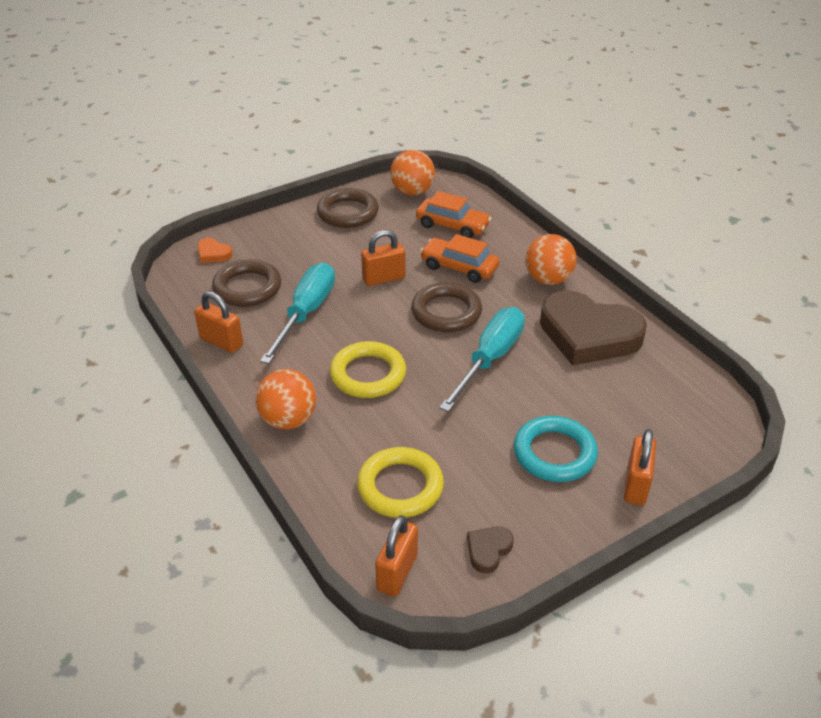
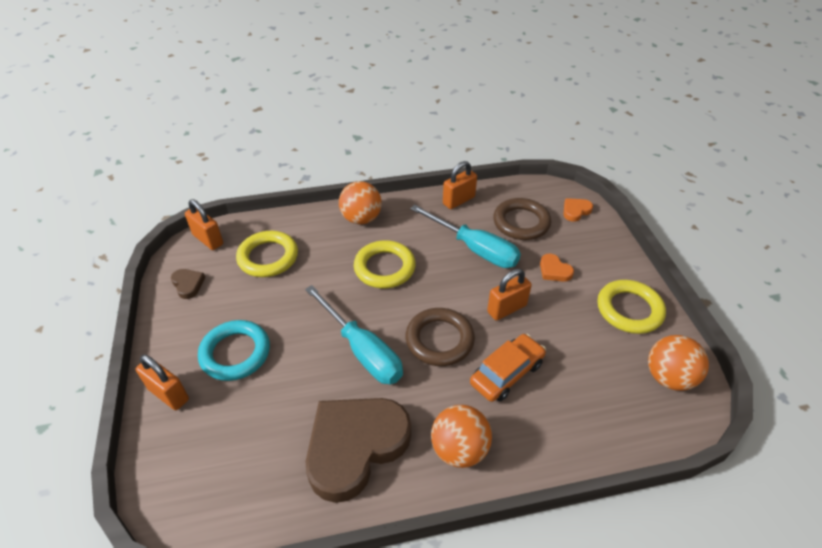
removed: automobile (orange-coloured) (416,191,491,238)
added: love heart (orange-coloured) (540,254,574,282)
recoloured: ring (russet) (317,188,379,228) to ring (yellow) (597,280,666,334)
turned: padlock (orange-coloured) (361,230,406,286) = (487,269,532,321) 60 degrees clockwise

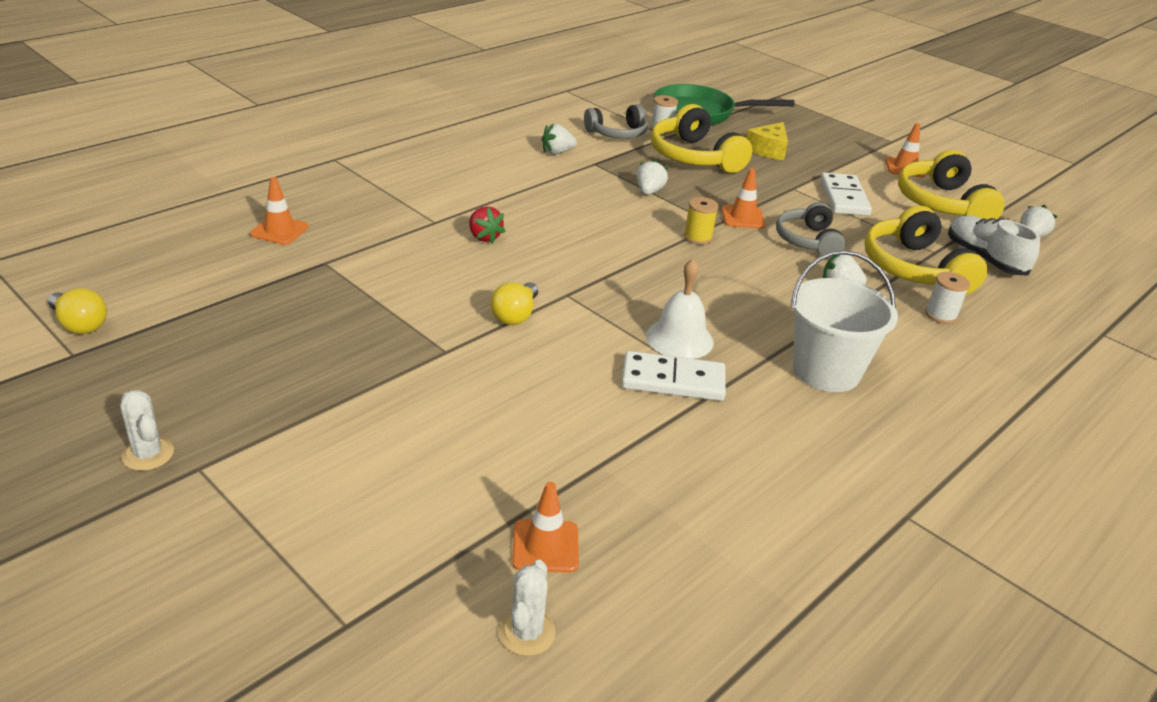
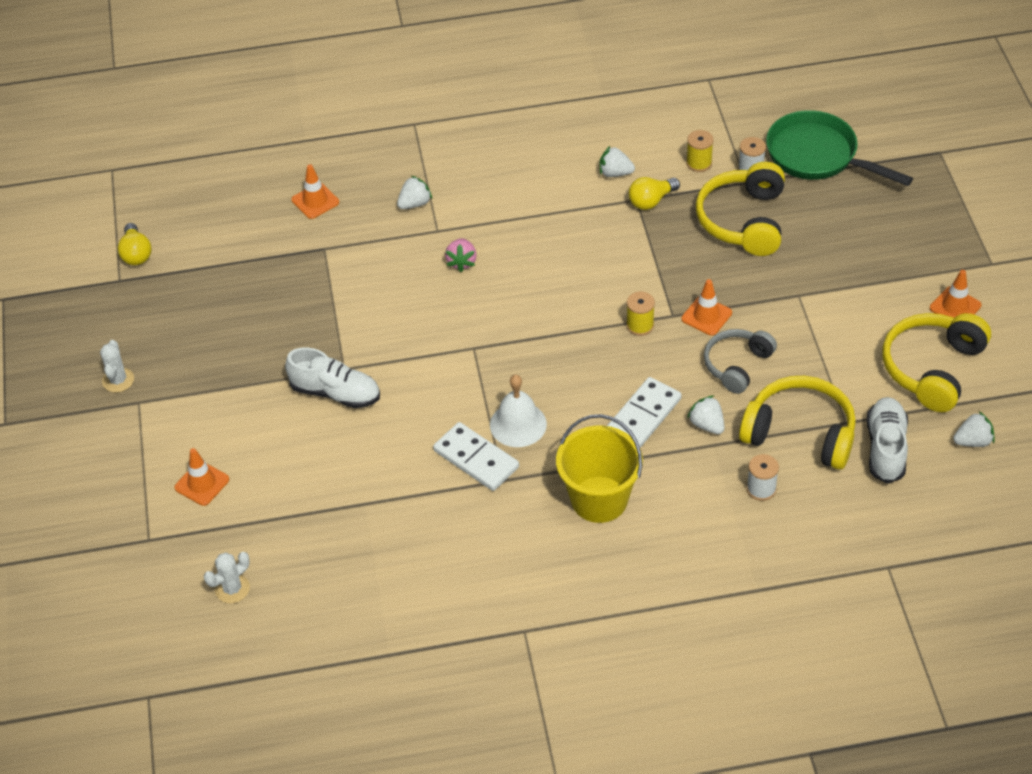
removed: piece of cheese (yellow) (746,122,788,160)
added: lace-up shoe (snow-white) (285,347,380,408)
moved: traffic cone (orange-coloured) (512,482,579,573) to (174,448,229,506); berry (snow-white) (636,159,668,195) to (397,176,432,209); domino (snow-white) (820,172,872,216) to (607,377,682,448); light bulb (yellow) (490,282,538,325) to (629,177,680,210)
replaced: headphones (ash-grey) (584,104,648,139) to reel of thread (yellow) (686,130,714,172)
recoloured: berry (red) (469,206,506,243) to berry (rose-pink) (445,238,477,272); sand bucket (snow-white) (791,250,898,392) to sand bucket (yellow) (556,414,643,523)
turned: headphones (yellow) (865,205,988,295) = (739,376,856,470) 90 degrees clockwise

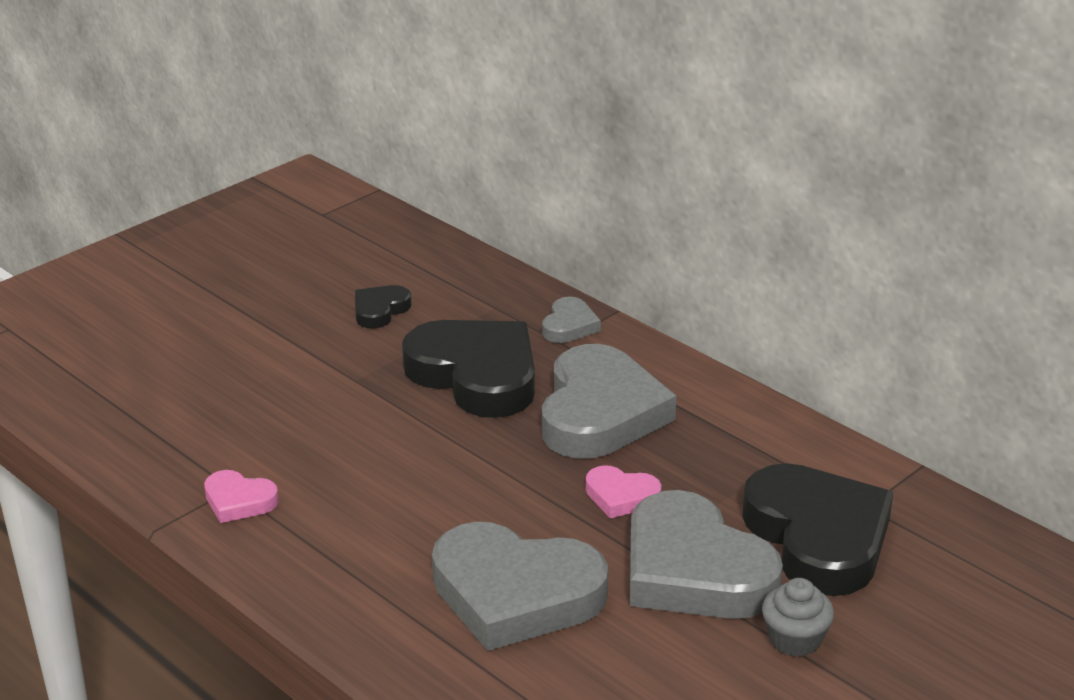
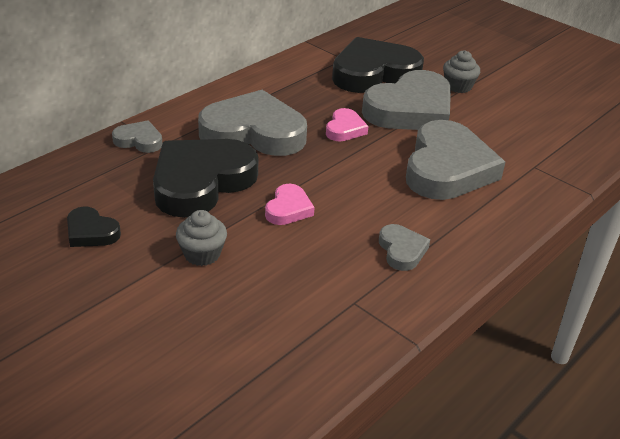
added: fairy cake (ash-grey) (176,210,227,266); love heart (ash-grey) (379,224,430,271)
moved: love heart (rose-pink) (204,470,279,523) to (265,184,315,225)

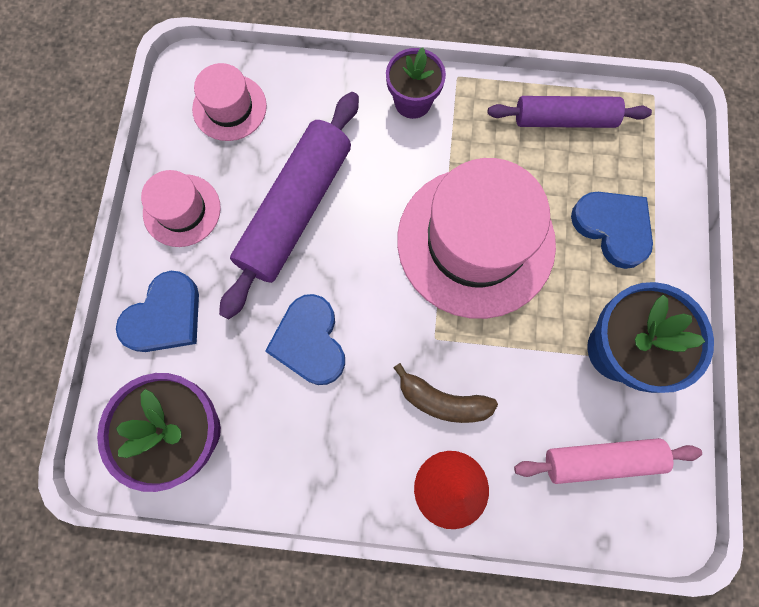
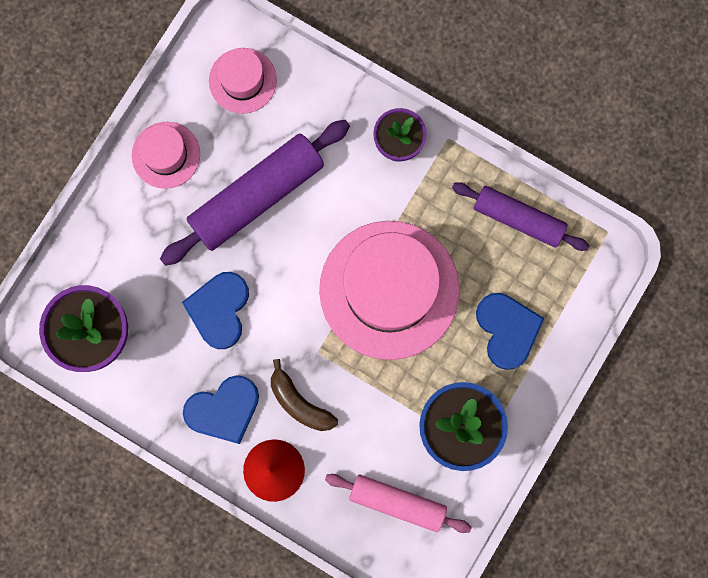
moved: love heart (royal blue) (116,271,199,352) to (183,375,259,444)

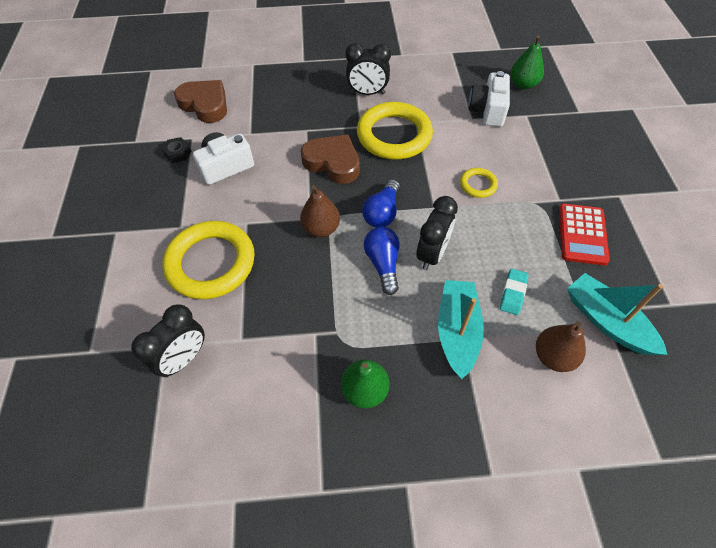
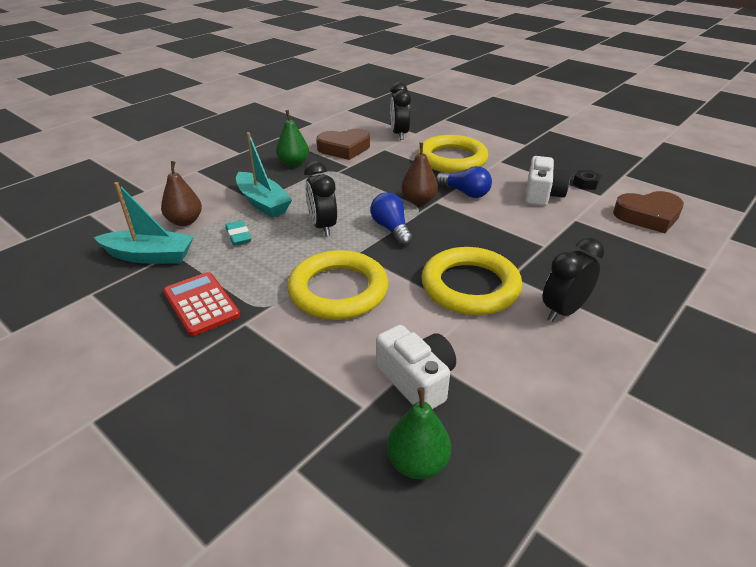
moved: love heart (russet) (301,135,360,184) to (317,129,370,160); light bulb (royal blue) (364,227,400,295) to (436,166,492,198)
resized: ring (yellow) (460,168,498,198) = (288,250,388,320) x2.17

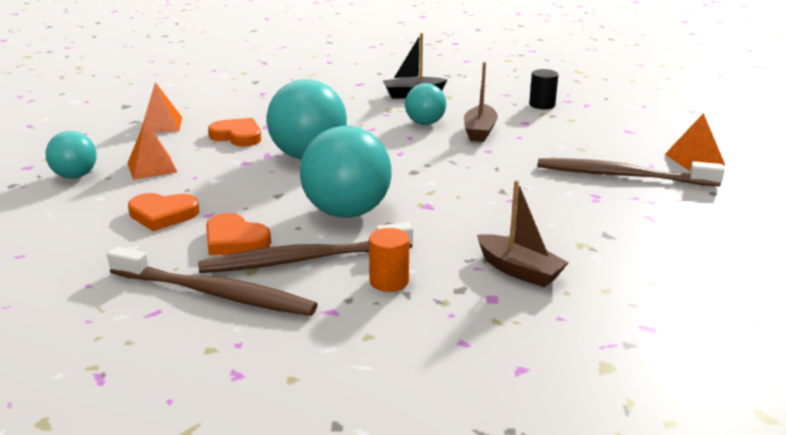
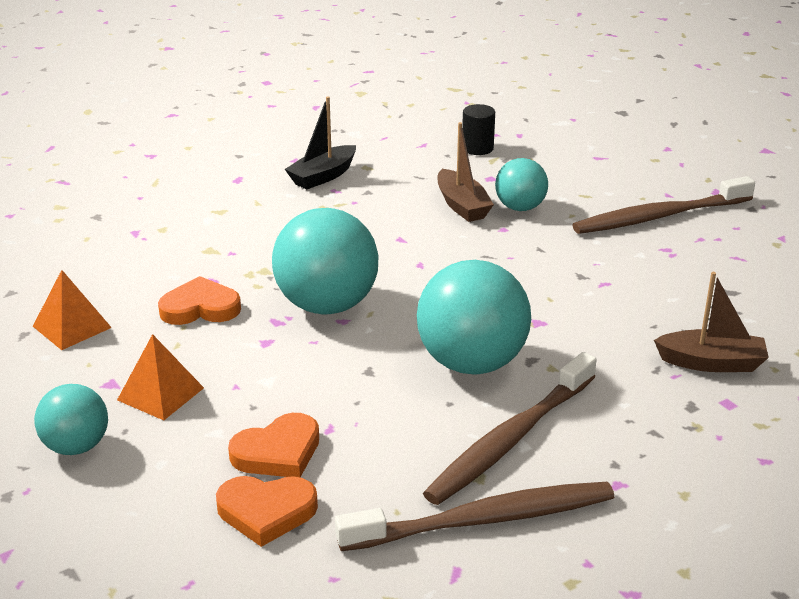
removed: solid cylinder (orange-coloured) (369,228,409,292); pyramid (orange-coloured) (664,113,725,171)
moved: love heart (orange-coloured) (206,213,271,255) to (216,476,318,547); sphere (teal) (405,83,446,125) to (495,158,548,211)

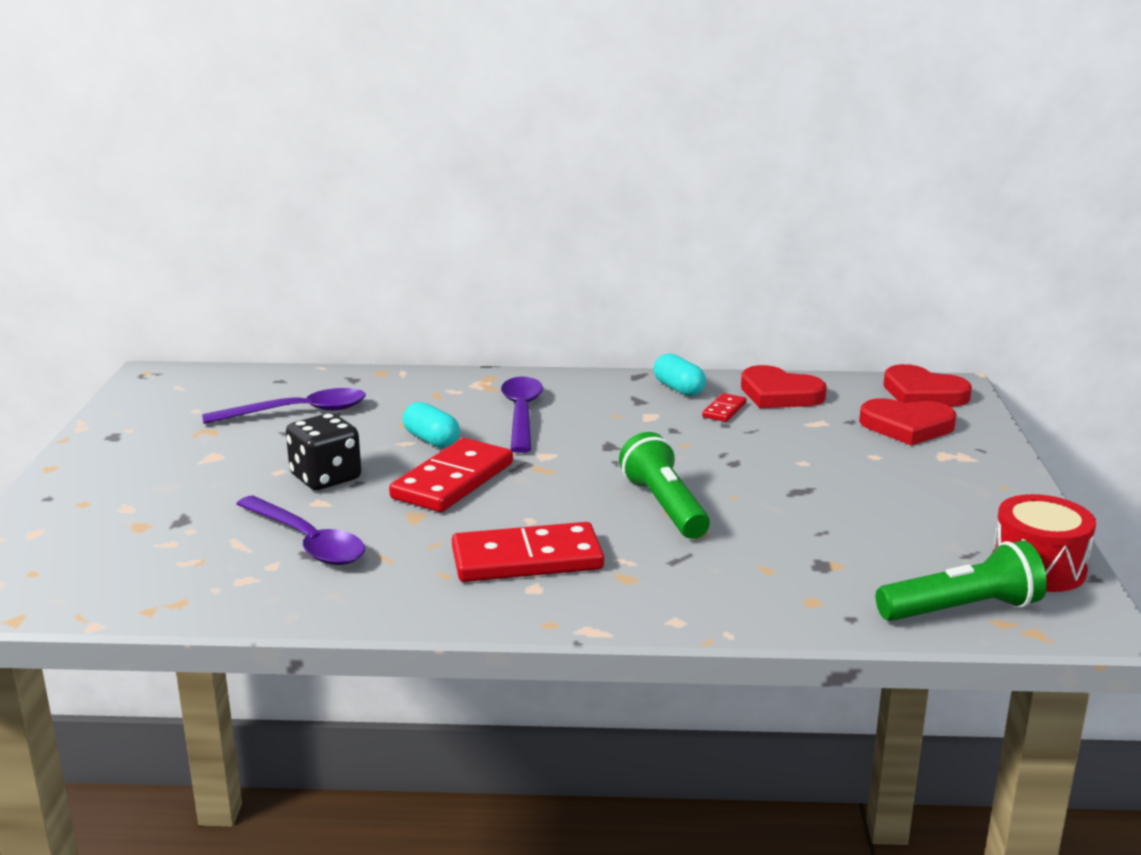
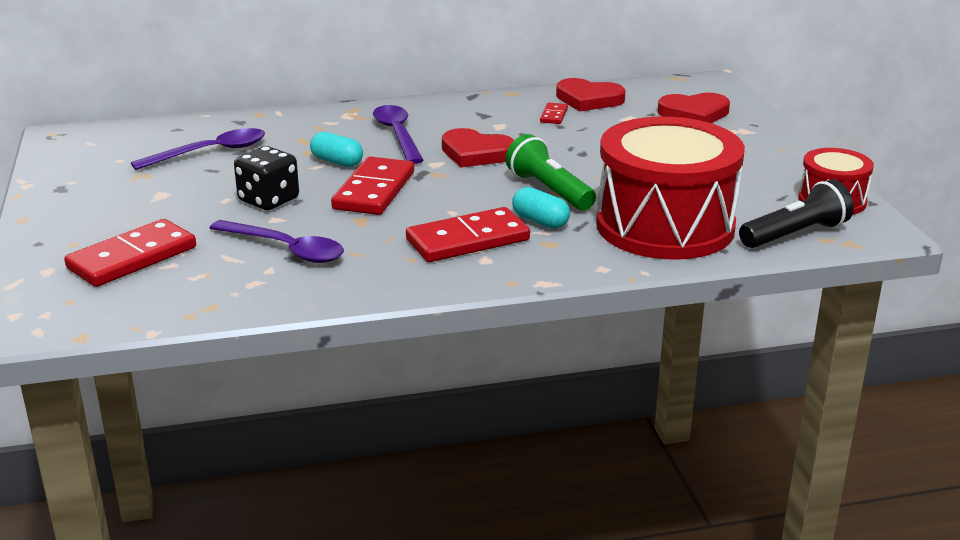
added: domino (red) (64,219,196,287); toy drum (red) (596,117,745,260)
moved: love heart (red) (884,364,972,406) to (442,128,514,167); pill shape (teal) (654,353,706,396) to (512,187,570,229)
recoloured: flashlight (emerald) (876,540,1047,621) to flashlight (black) (739,180,854,248)

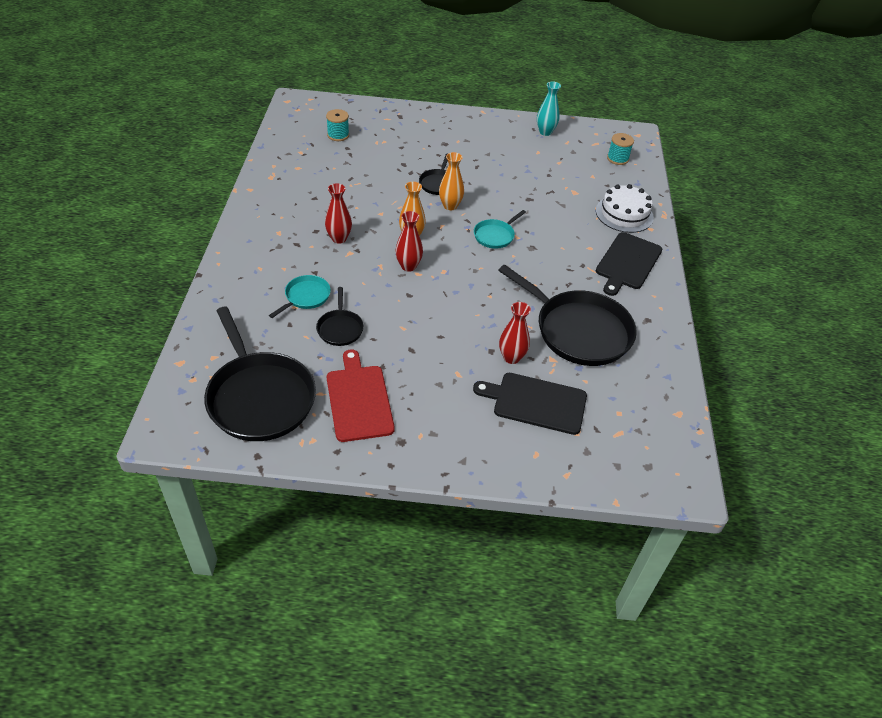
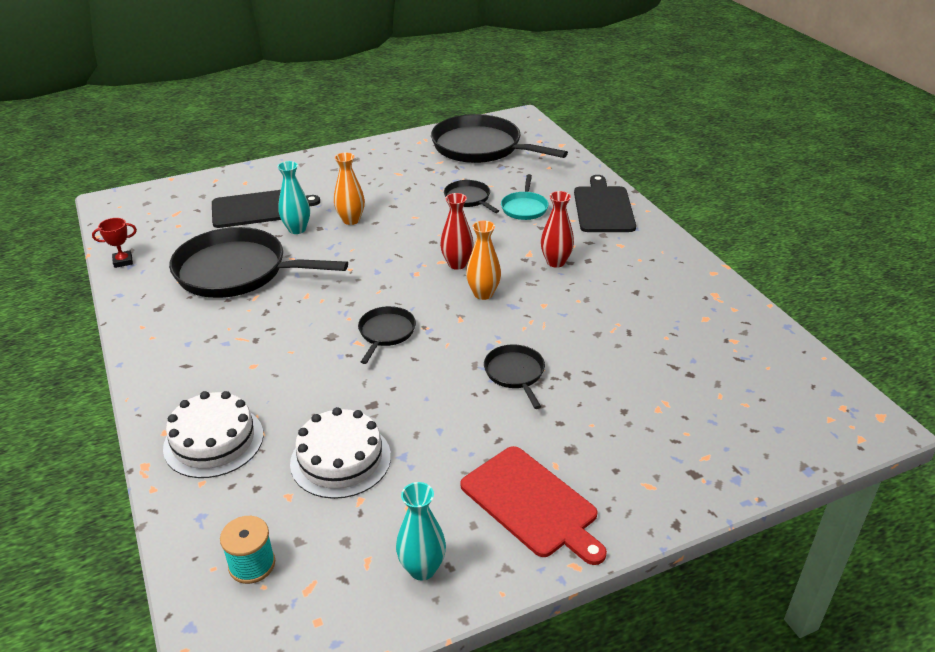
removed: reel of thread (teal) (326,109,349,141)
added: trophy (red) (92,218,137,268); layer cake (snow-white) (290,407,391,499)
moved: tall vase (orange-coloured) (439,152,464,210) to (334,152,365,225); cutting board (red) (327,350,395,442) to (460,446,607,565); cutting board (black) (596,232,662,296) to (574,175,636,232)
recoloured: tall vase (red) (499,302,531,364) to tall vase (teal) (277,161,310,234); skillet (teal) (474,210,526,249) to skillet (black) (358,306,416,364)

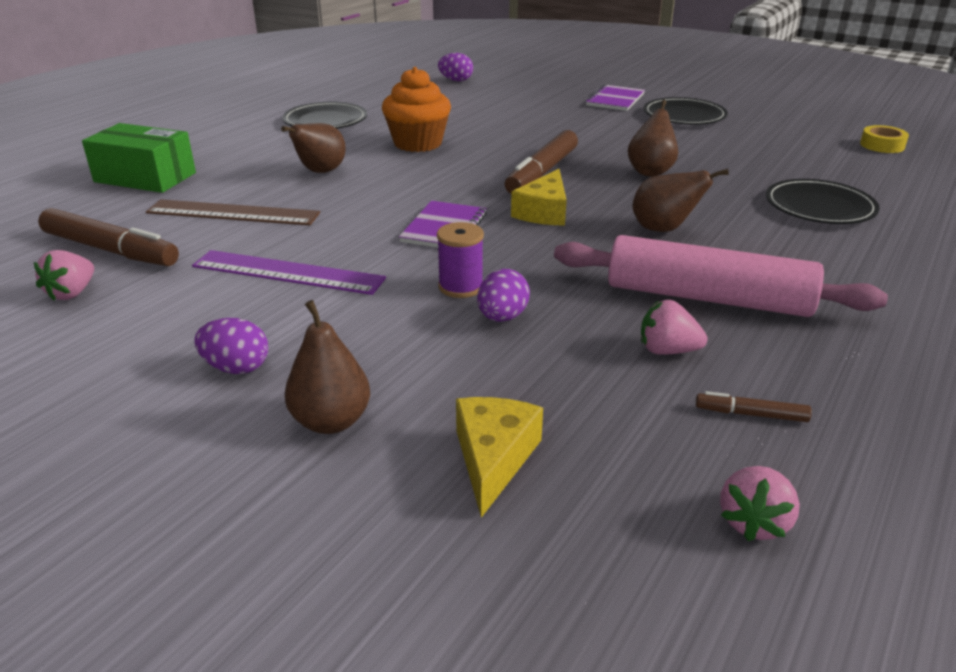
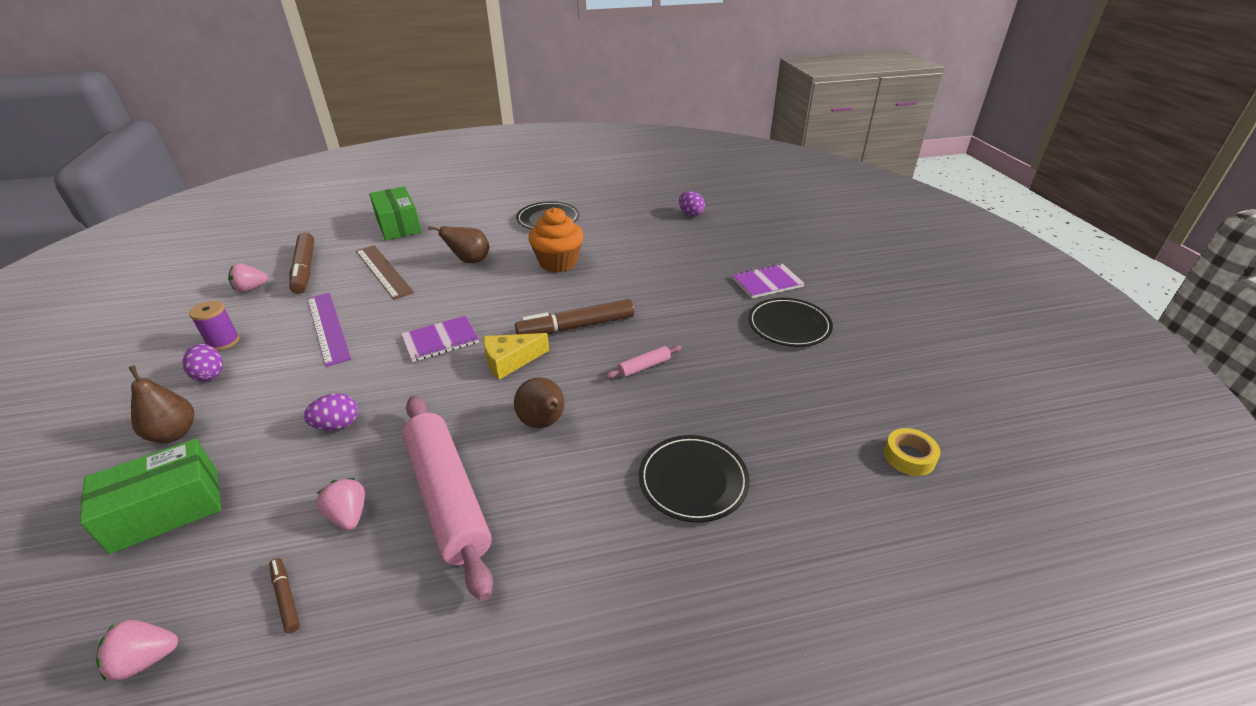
moved: reel of thread (violet) (437,222,484,298) to (189,301,240,351)
replaced: piece of cheese (yellow) (456,397,543,518) to parcel (emerald) (80,439,222,554); toy pear (russet) (628,100,678,177) to pastry roller (rose-pink) (605,345,682,379)

